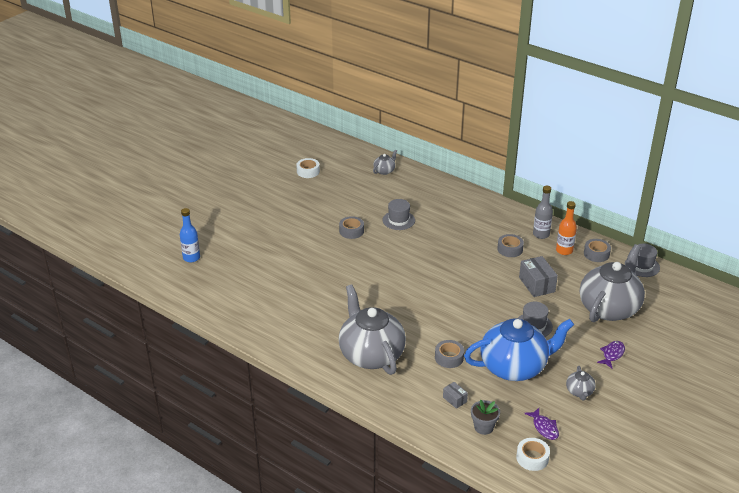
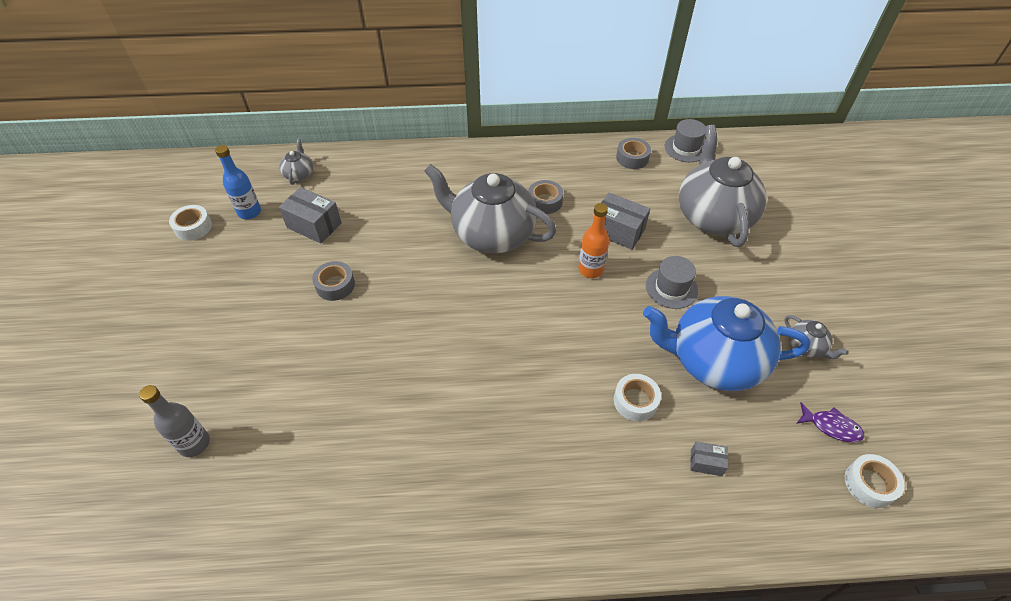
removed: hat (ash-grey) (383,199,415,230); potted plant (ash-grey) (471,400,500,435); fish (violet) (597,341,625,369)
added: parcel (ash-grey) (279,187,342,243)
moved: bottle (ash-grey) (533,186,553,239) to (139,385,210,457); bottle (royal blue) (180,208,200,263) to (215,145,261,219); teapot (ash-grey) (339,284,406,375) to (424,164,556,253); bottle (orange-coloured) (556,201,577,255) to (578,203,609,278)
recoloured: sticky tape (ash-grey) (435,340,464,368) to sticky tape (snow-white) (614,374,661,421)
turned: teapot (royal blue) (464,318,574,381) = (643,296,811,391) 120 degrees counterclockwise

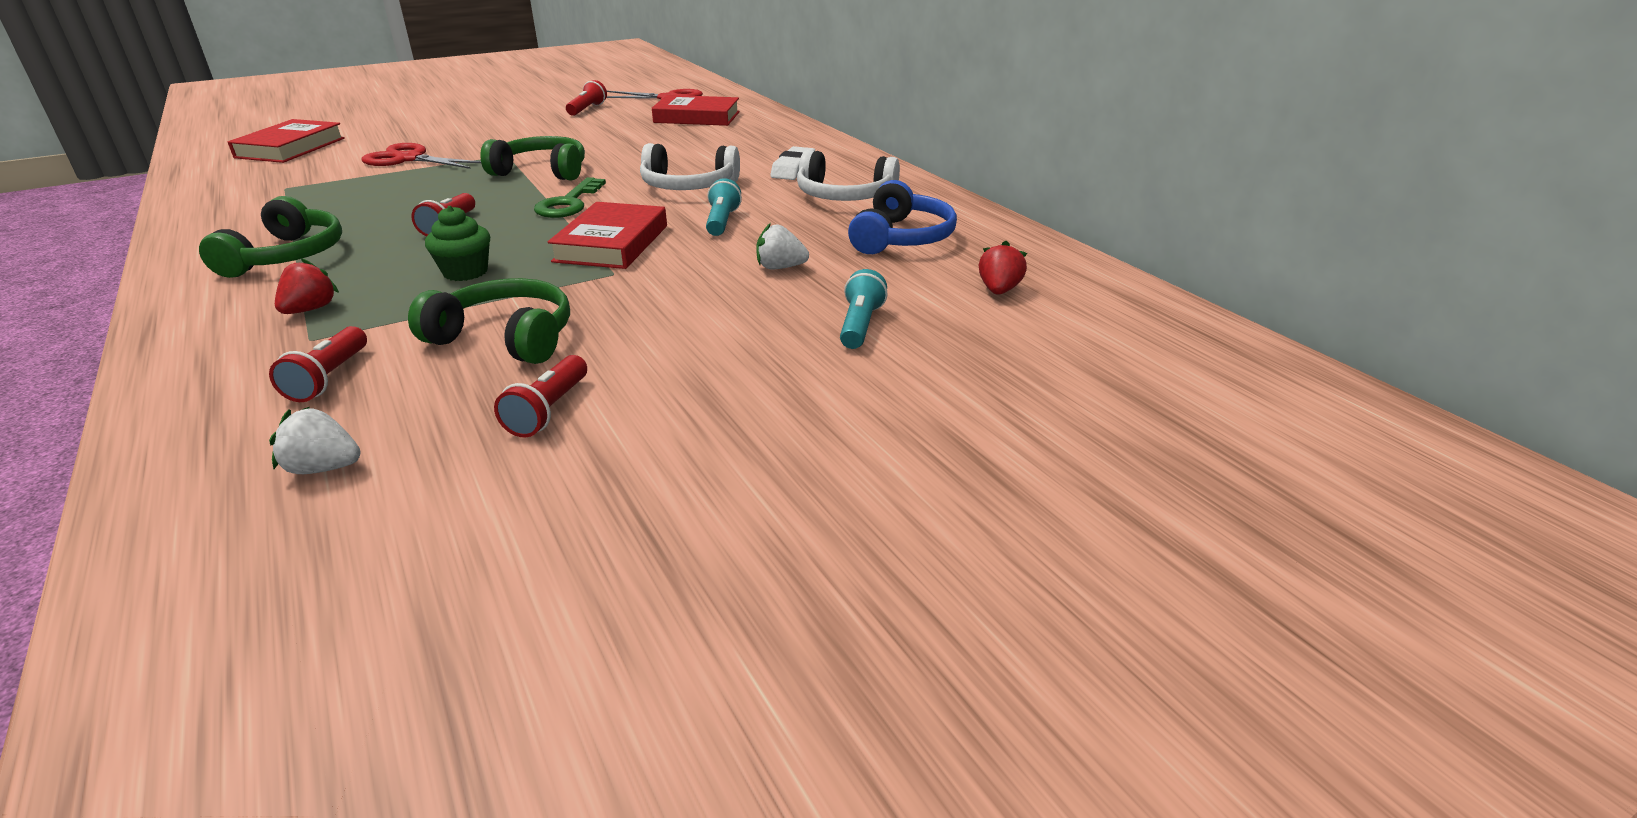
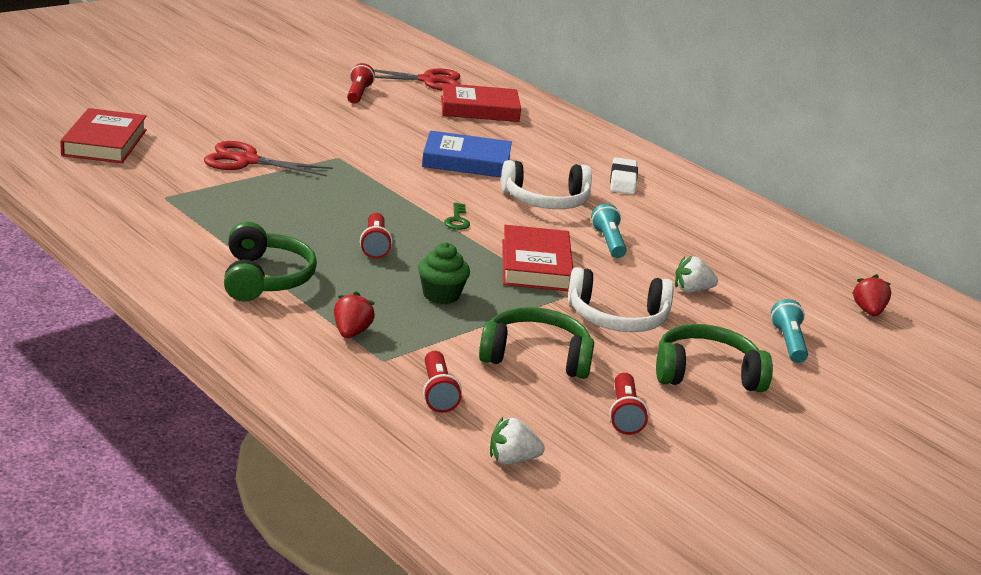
removed: headphones (royal blue) (848,180,957,254)
added: hardcover (royal blue) (422,130,512,177)
moved: headphones (snow-white) (797,150,900,201) to (568,267,674,332); headphones (emerald) (480,136,585,180) to (656,324,773,392)
resized: key (emerald) (534,177,606,218) = (444,203,470,230) x0.58

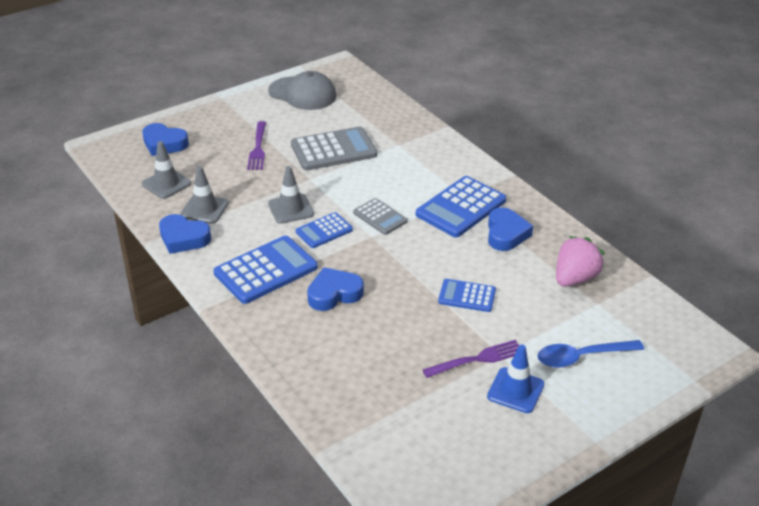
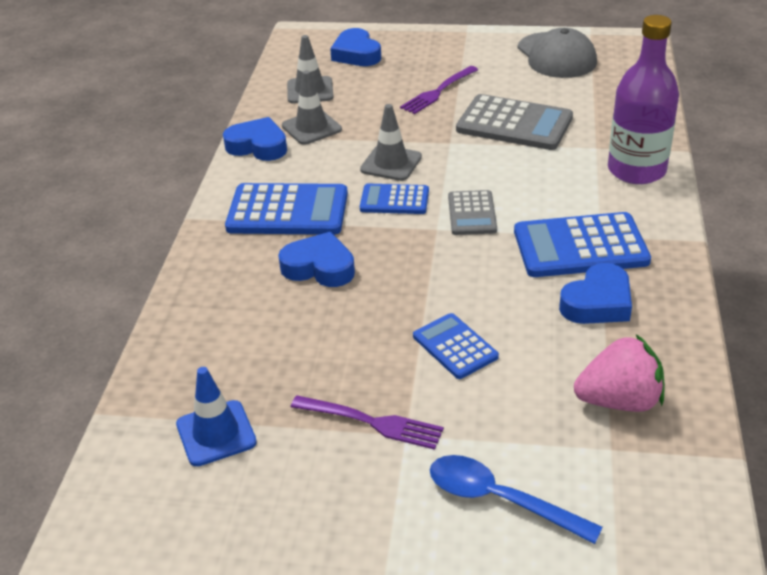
added: bottle (violet) (608,15,679,184)
moved: traffic cone (royal blue) (487,344,545,413) to (176,367,257,467)
turned: love heart (royal blue) (159,214,211,254) = (223,117,287,161) 135 degrees clockwise

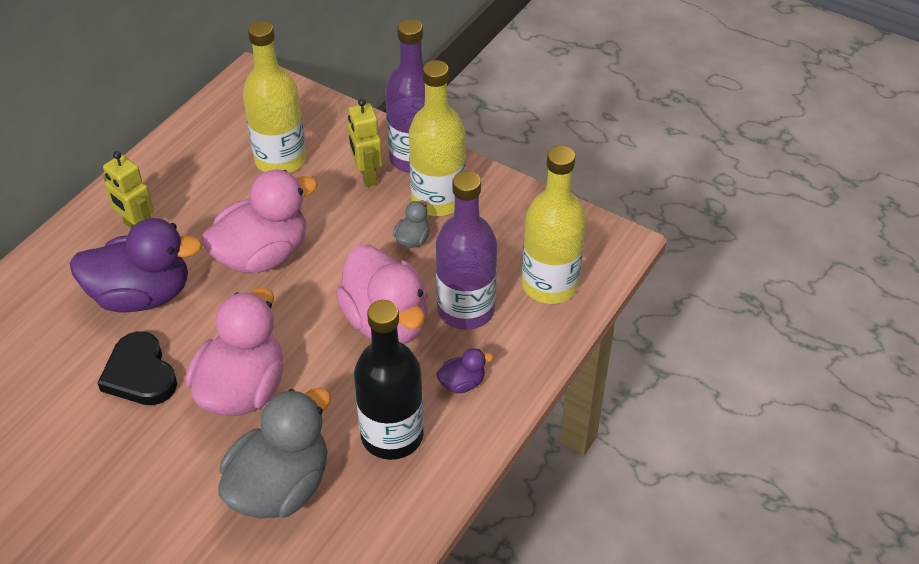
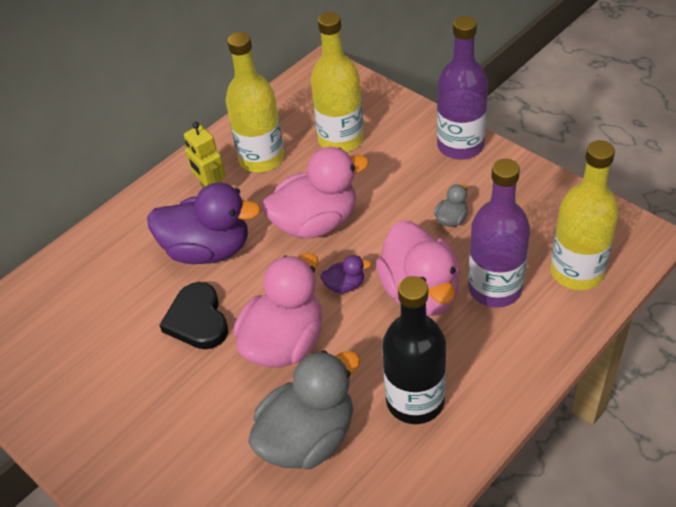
removed: robot figure (yellow) (348,99,383,187)
moved: bottle (yellow) (409,60,466,216) to (226,32,284,172); rubber duck (violet) (436,348,493,393) to (320,255,371,293)

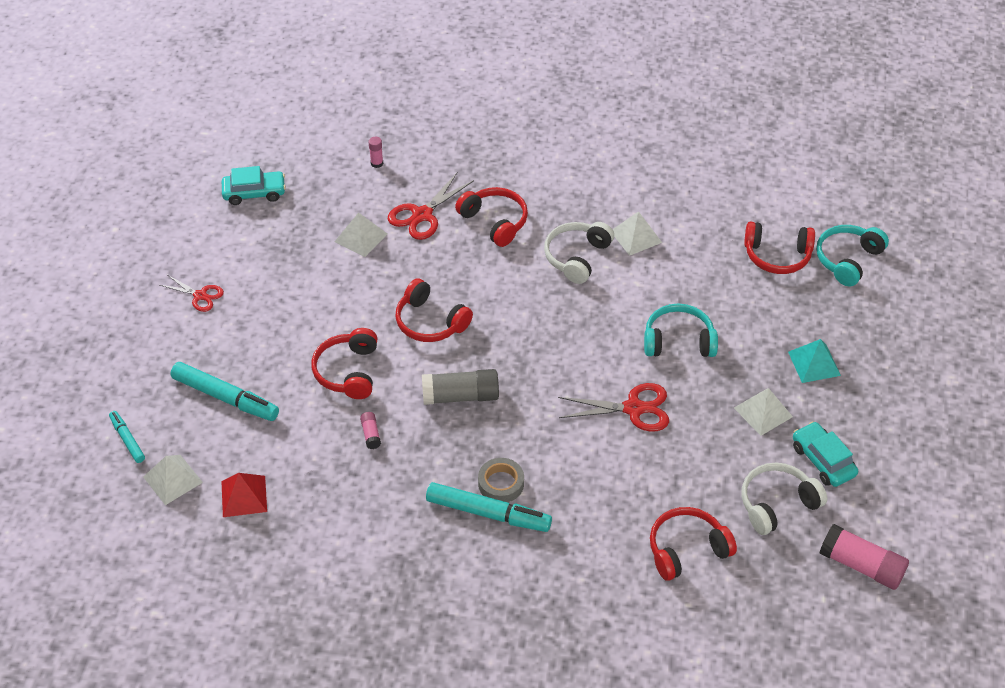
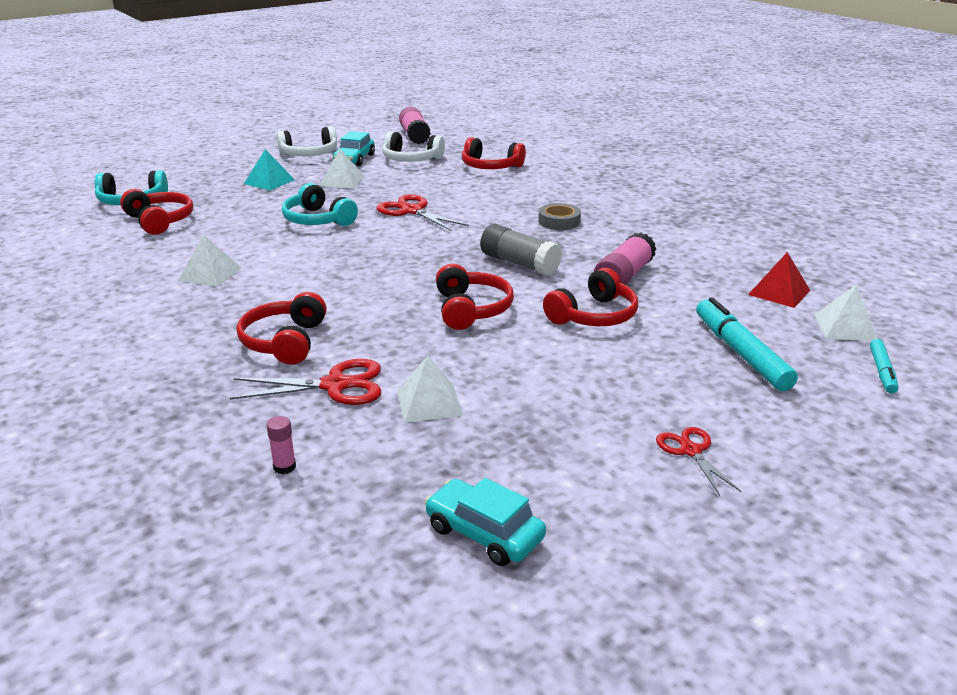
removed: felt pen (teal) (426,482,552,532)
moved: headphones (snow-white) (544,222,614,284) to (277,126,337,156)
resized: glue (rose-pink) (360,412,381,449) = (594,233,656,285) x2.09

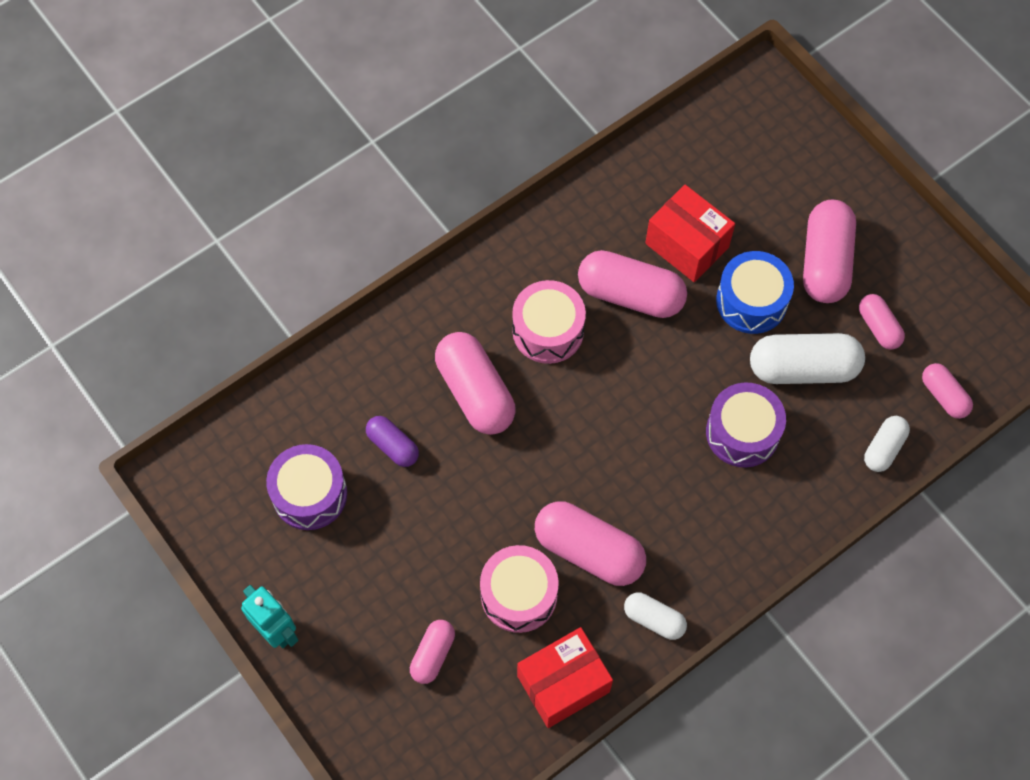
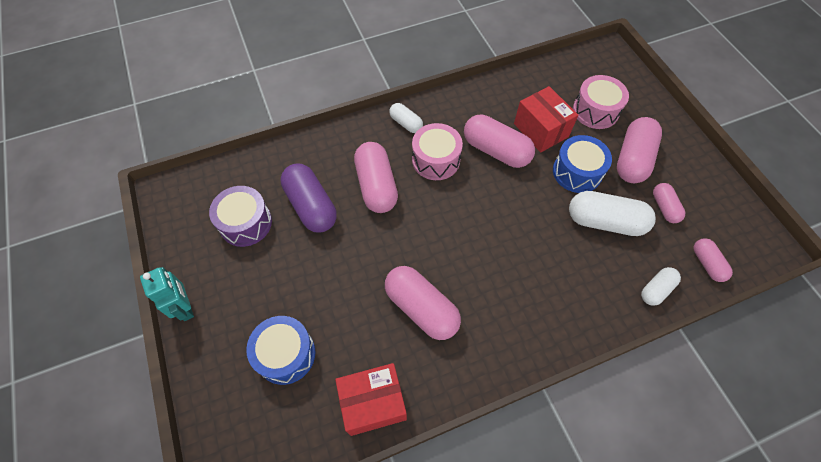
removed: toy drum (violet) (706,383,786,467)
moved: pill shape (snow-white) (624,592,687,640) to (389,103,423,133); toy drum (rose-pink) (480,545,559,633) to (573,75,629,129)
replaced: pill shape (rose-pink) (410,620,455,684) to toy drum (royal blue) (246,316,316,385)
resized: pill shape (violet) (366,416,419,467) = (281,164,337,233) x1.81

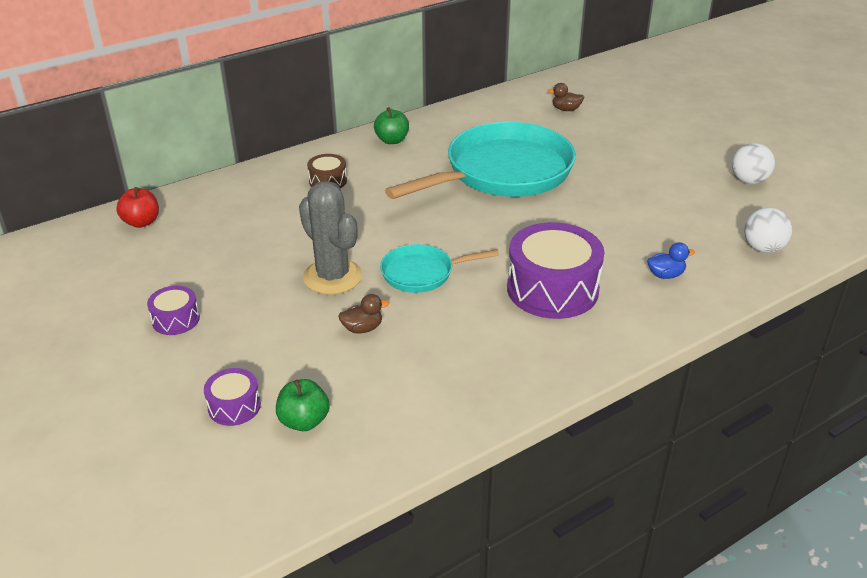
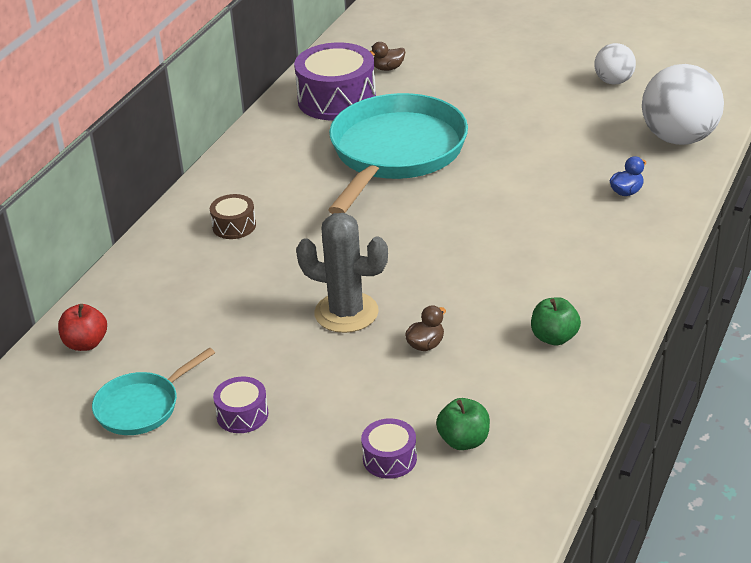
moved: skillet (teal) (380,244,499,293) to (92,348,215,435); toy drum (violet) (507,222,604,319) to (294,42,376,120); apple (emerald) (374,107,409,144) to (531,297,581,345)
resized: sphere (snow-white) (744,207,792,253) = (642,64,724,145) x1.82

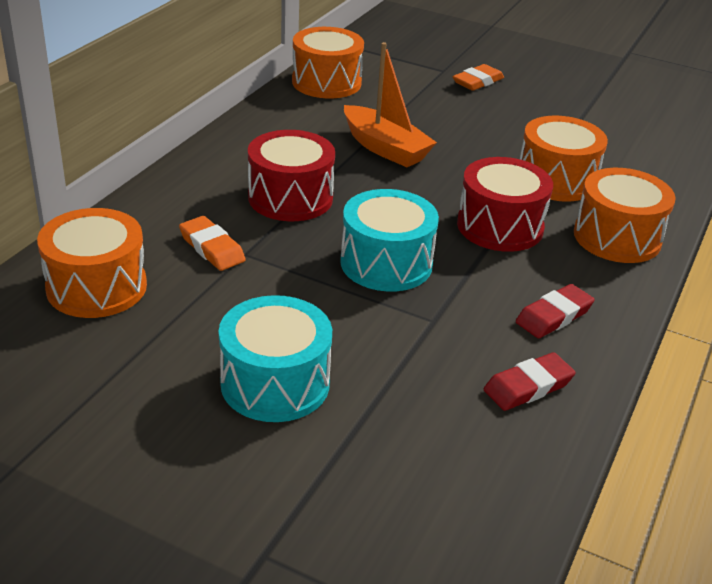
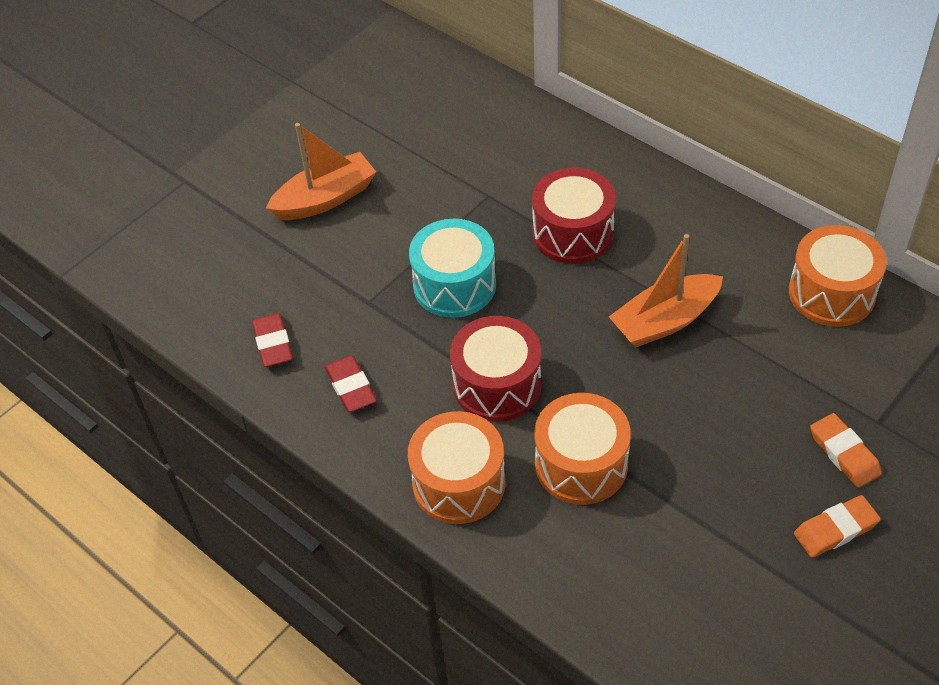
removed: toy drum (orange-coloured) (37,208,147,318)
moved: eraser (orange-coloured) (179,216,246,271) to (794,495,881,558)
replaced: toy drum (teal) (219,295,332,422) to boat (orange-coloured) (266,123,376,220)

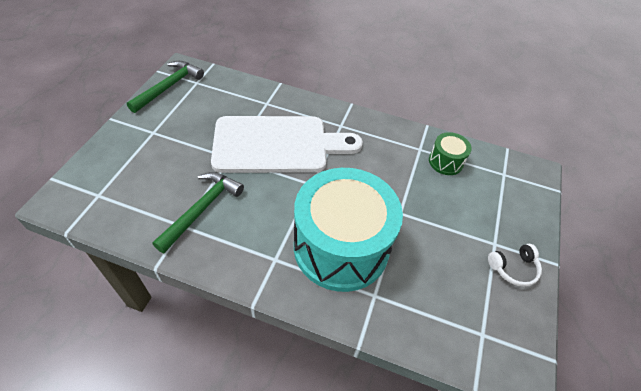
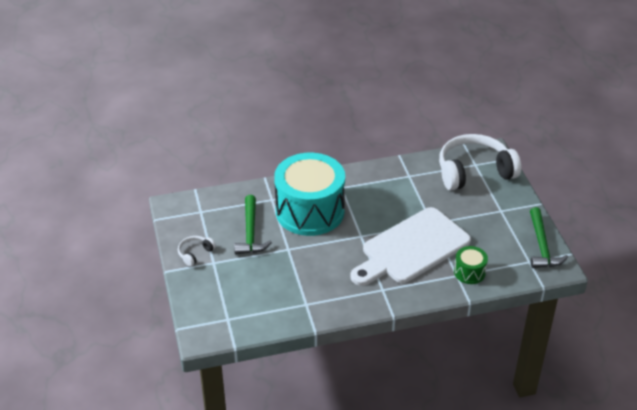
added: headphones (snow-white) (439,134,521,191)
moved: hammer (emerald) (152,172,244,253) to (234,195,272,255); toy drum (emerald) (429,132,472,175) to (454,246,488,284)

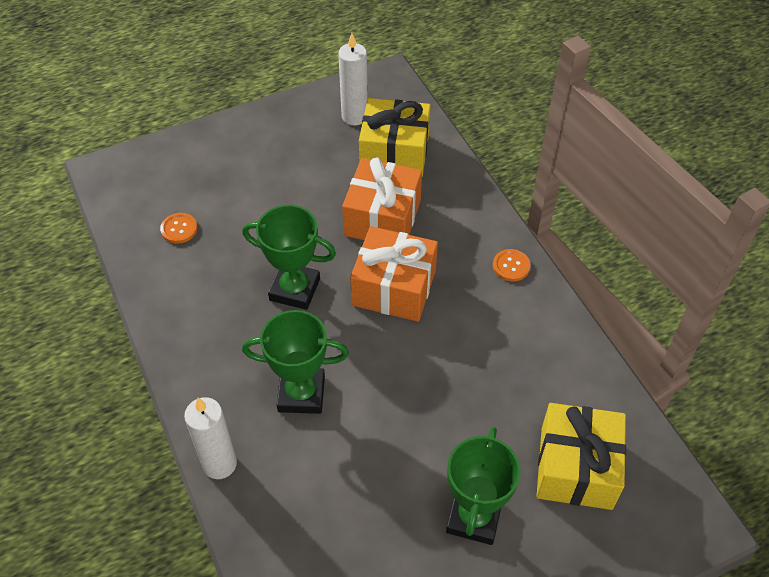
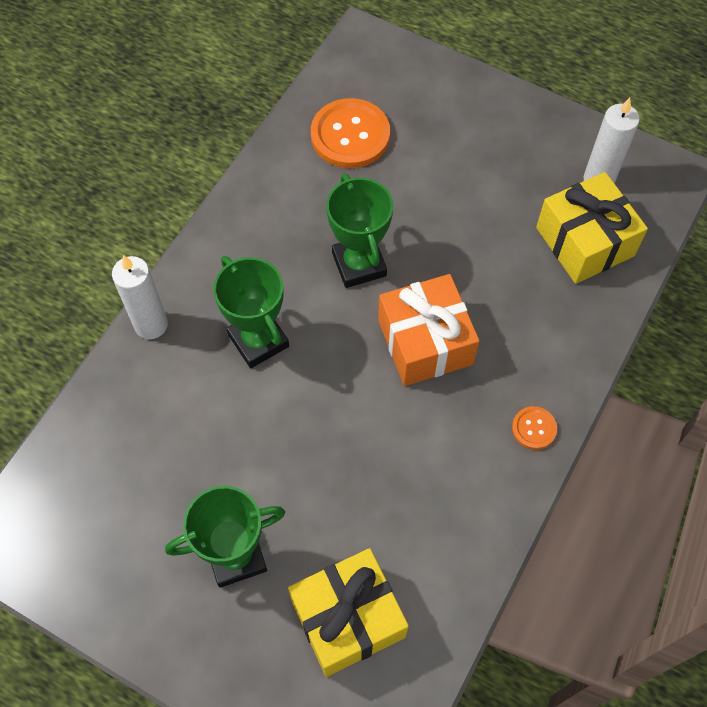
removed: gift (orange-coloured) (342,157,422,240)
resized: sewing button (orange-coloured) (160,213,197,244) = (311,98,390,168) x2.06

